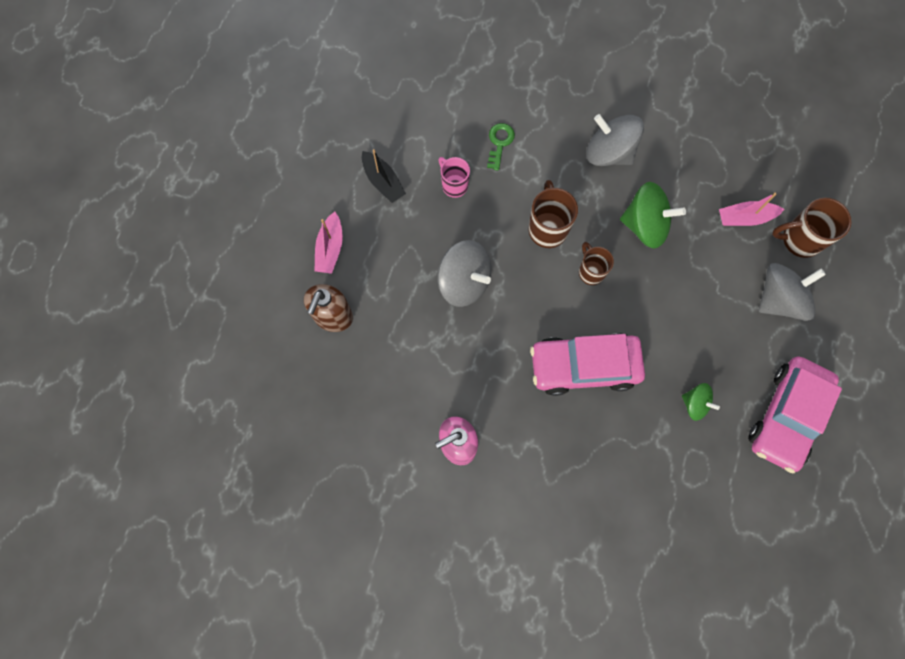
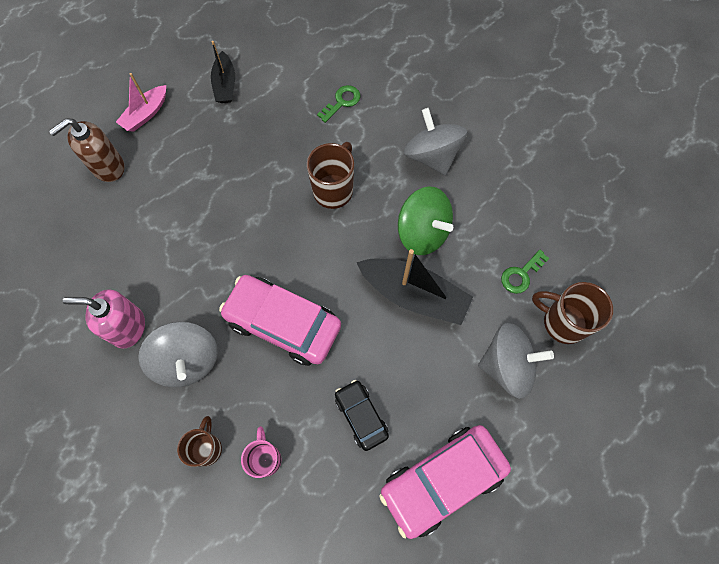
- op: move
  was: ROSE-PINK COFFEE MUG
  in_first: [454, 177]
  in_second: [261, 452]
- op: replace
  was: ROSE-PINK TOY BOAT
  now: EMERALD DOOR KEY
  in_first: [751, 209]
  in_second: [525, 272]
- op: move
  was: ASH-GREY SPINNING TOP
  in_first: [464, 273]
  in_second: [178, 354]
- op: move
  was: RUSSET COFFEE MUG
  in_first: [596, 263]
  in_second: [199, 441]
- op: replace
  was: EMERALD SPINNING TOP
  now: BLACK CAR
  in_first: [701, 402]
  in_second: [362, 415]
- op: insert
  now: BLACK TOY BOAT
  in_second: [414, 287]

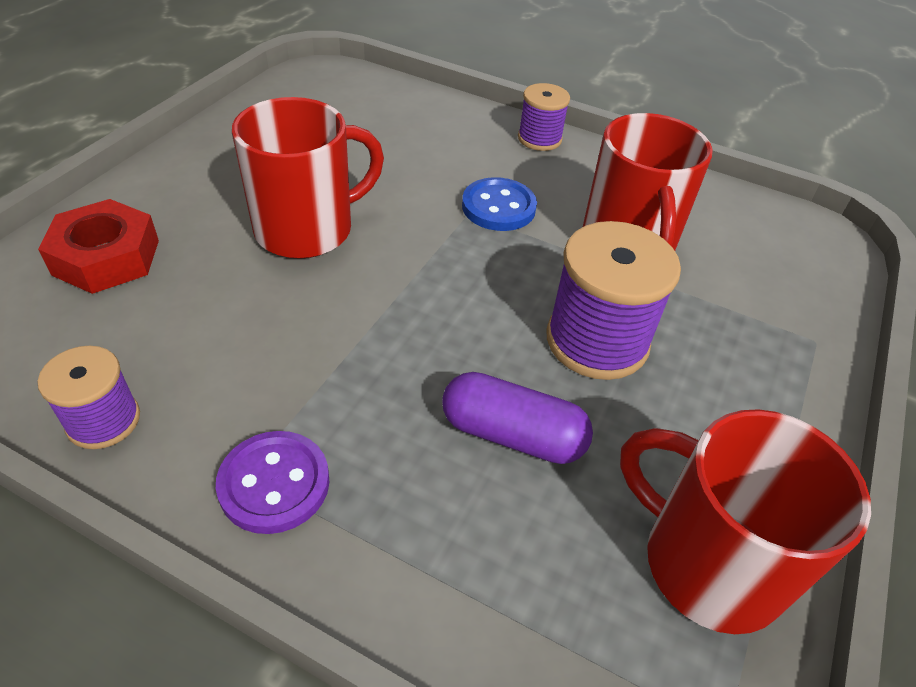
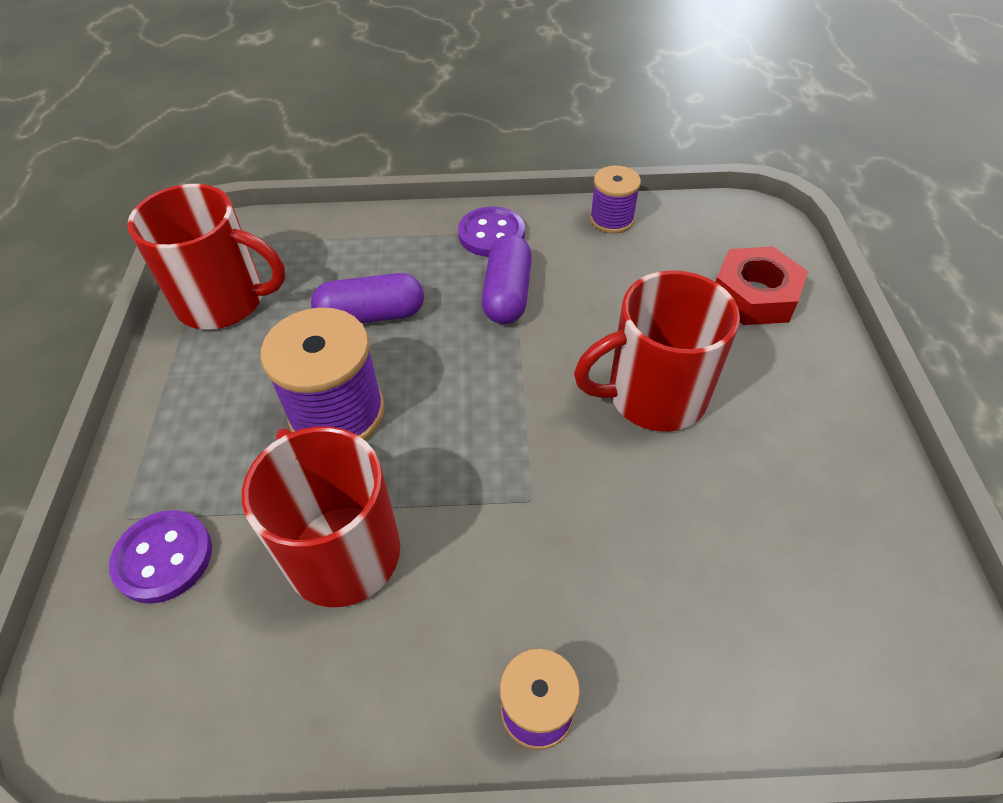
- op: rotate
  was: SCARLET COFFEE MUG
  in_first: [308, 178]
  in_second: [657, 351]
  clockwise: 45
- op: delete
  was: COBALT SEWING BUTTON
  in_first: [499, 204]
- op: insert
  now: VIOLET PILL
  in_second: [507, 279]
- op: insert
  now: VIOLET SEWING BUTTON
  in_second: [160, 557]

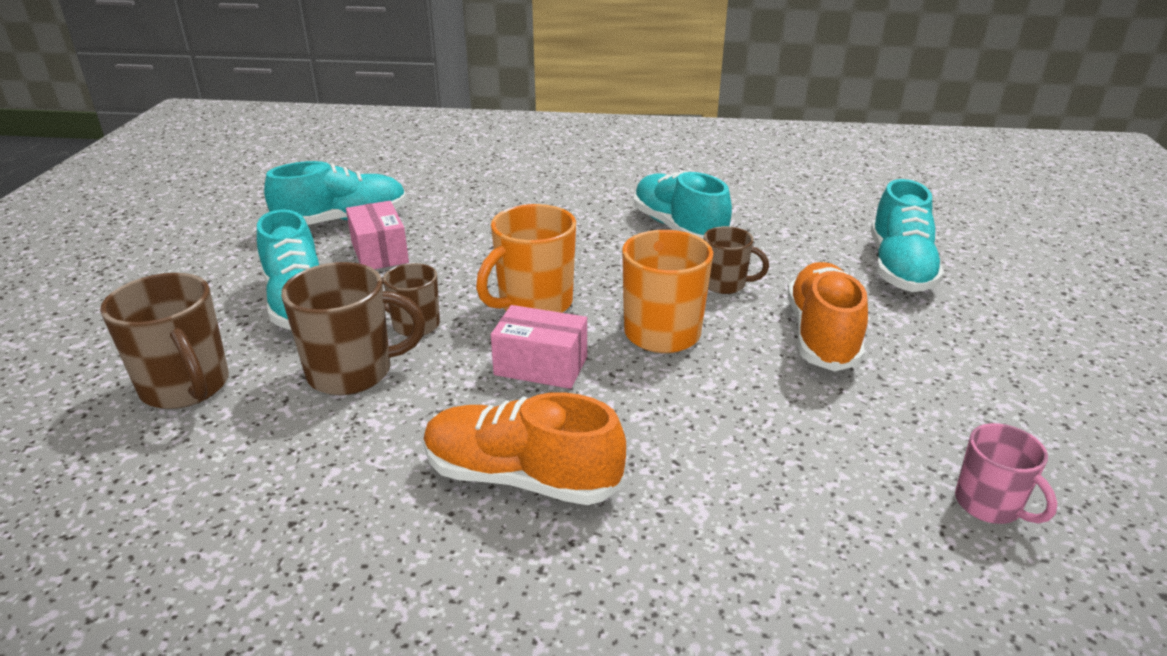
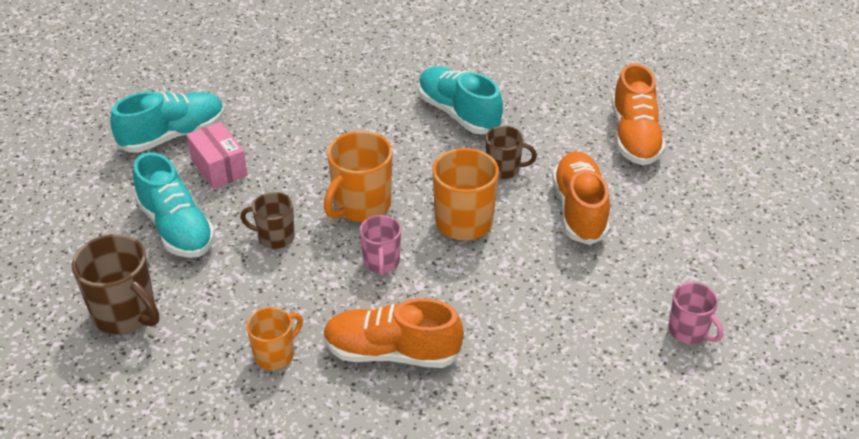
- op: recolor
  was: AQUA SNEAKER
  now: BRIGHT ORANGE SNEAKER
  in_first: [907, 235]
  in_second: [639, 114]
- op: delete
  was: RUSSET COFFEE MUG
  in_first: [353, 328]
- op: replace
  was: ROSE-PINK BOX
  now: ROSE-PINK COFFEE MUG
  in_first: [539, 347]
  in_second: [380, 245]
- op: insert
  now: BRIGHT ORANGE COFFEE MUG
  in_second: [274, 338]

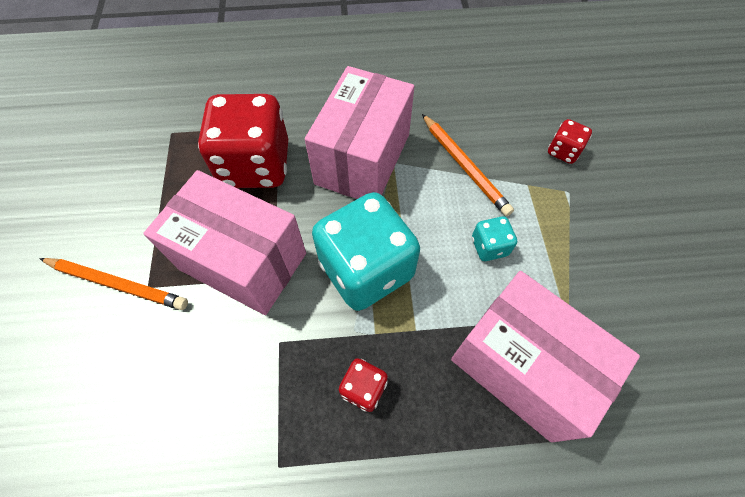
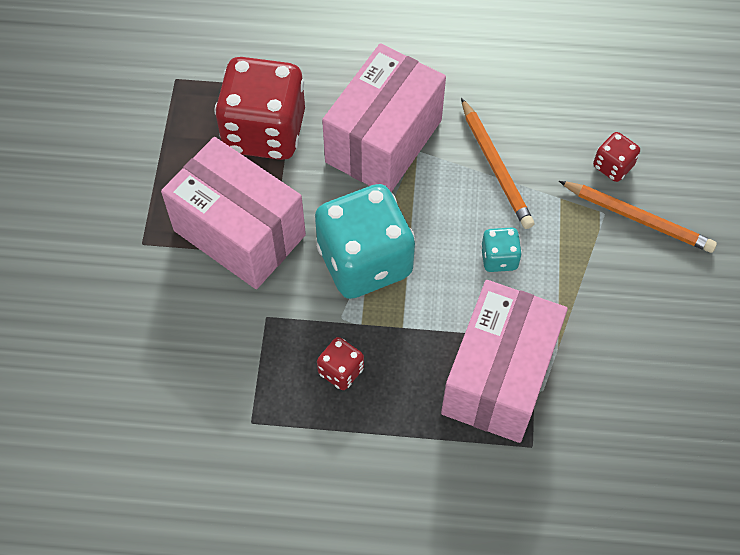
- op: move
  was: BRIGHT ORANGE LEAD PENCIL
  in_first: [113, 284]
  in_second: [638, 217]
- op: rotate
  was: ROSE-PINK BOX
  in_first: [545, 356]
  in_second: [504, 361]
  clockwise: 60

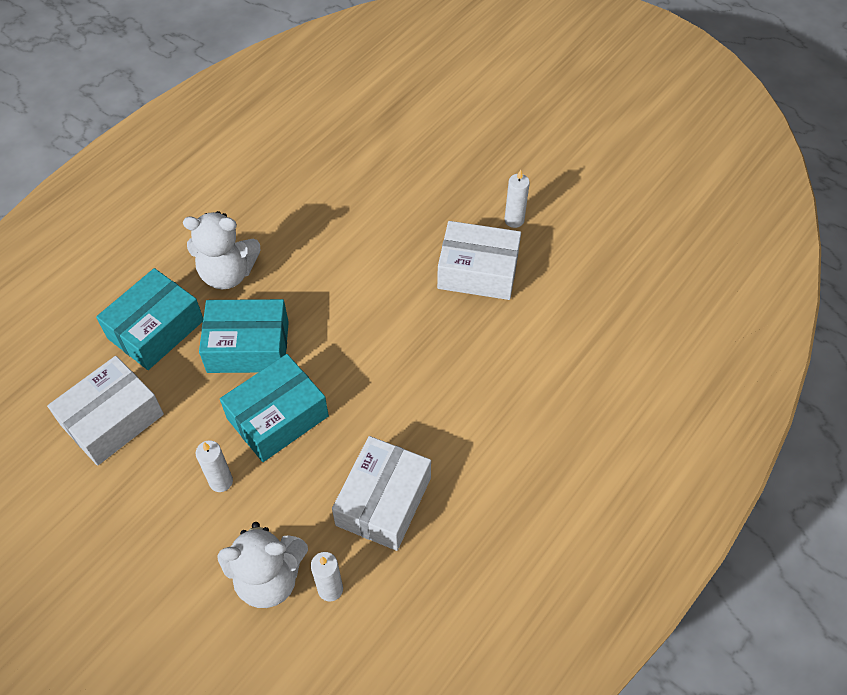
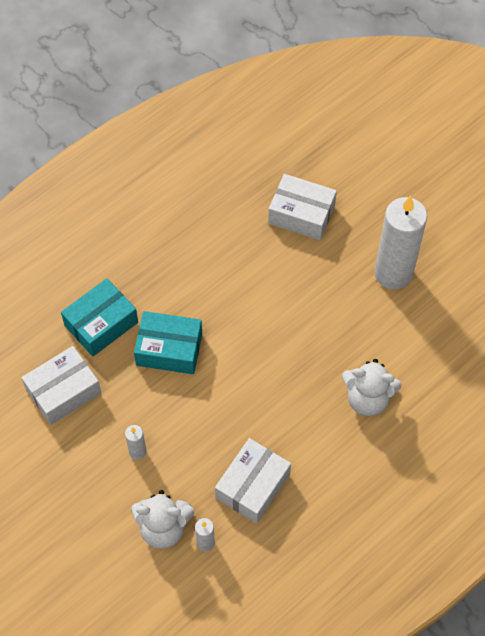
- op: resize
  was: SNOW-WHITE WAX CANDLE
  in_first: [517, 199]
  in_second: [401, 242]
  ratio: 2.38
- op: move
  was: SNOW-WHITE STUFFED BEAR
  in_first: [222, 250]
  in_second: [372, 387]
- op: move
  was: SNOW-WHITE BOX
  in_first: [479, 260]
  in_second: [302, 207]
- op: delete
  was: AQUA BOX
  in_first: [274, 408]

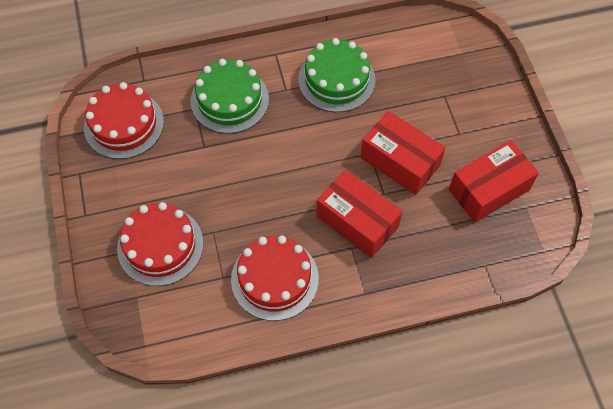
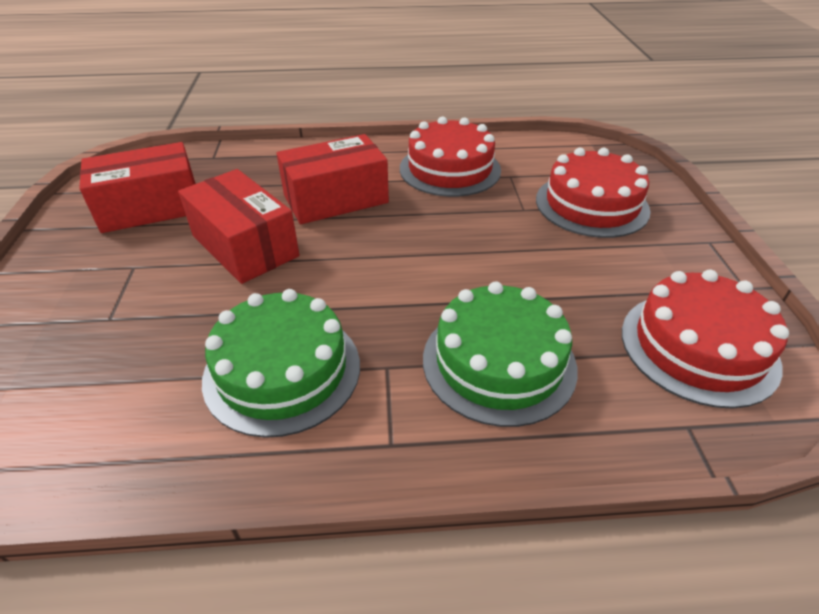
- op: rotate
  was: SCARLET BOX
  in_first: [360, 214]
  in_second: [332, 179]
  clockwise: -75

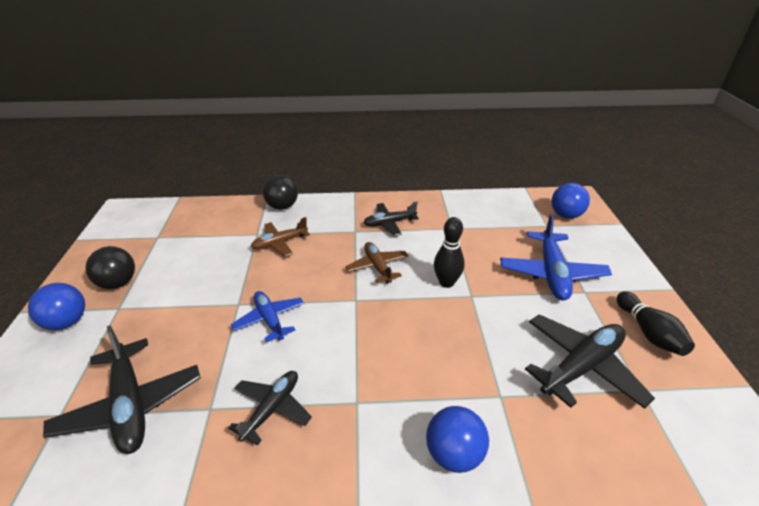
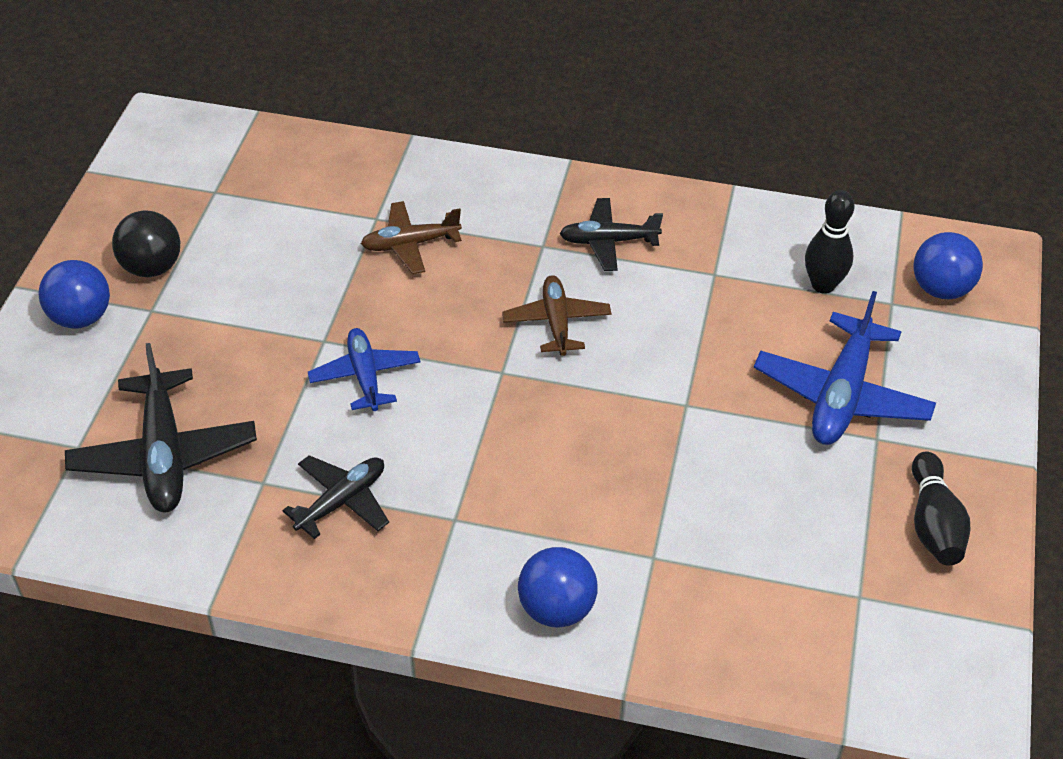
- op: delete
  was: BLACK SPHERE
  in_first: [280, 192]
- op: move
  was: BLACK TENPIN
  in_first: [449, 252]
  in_second: [829, 242]
- op: delete
  was: BLACK PLANE
  in_first: [590, 361]

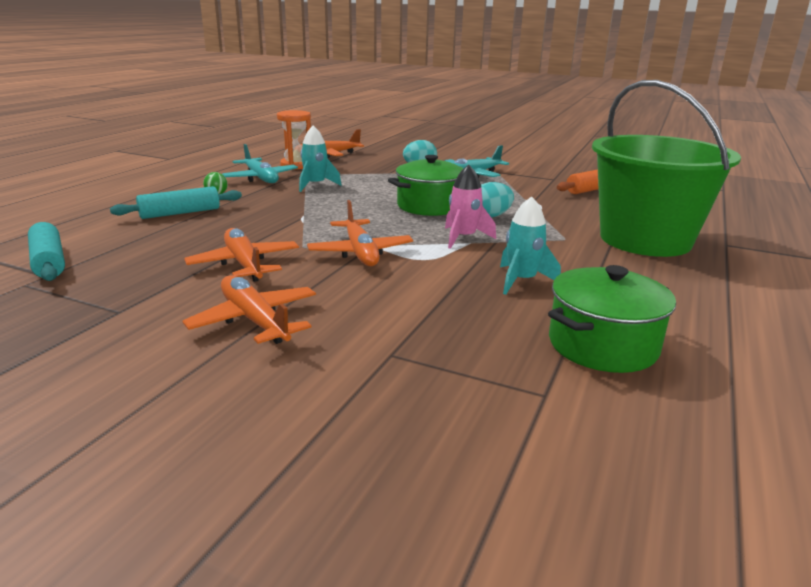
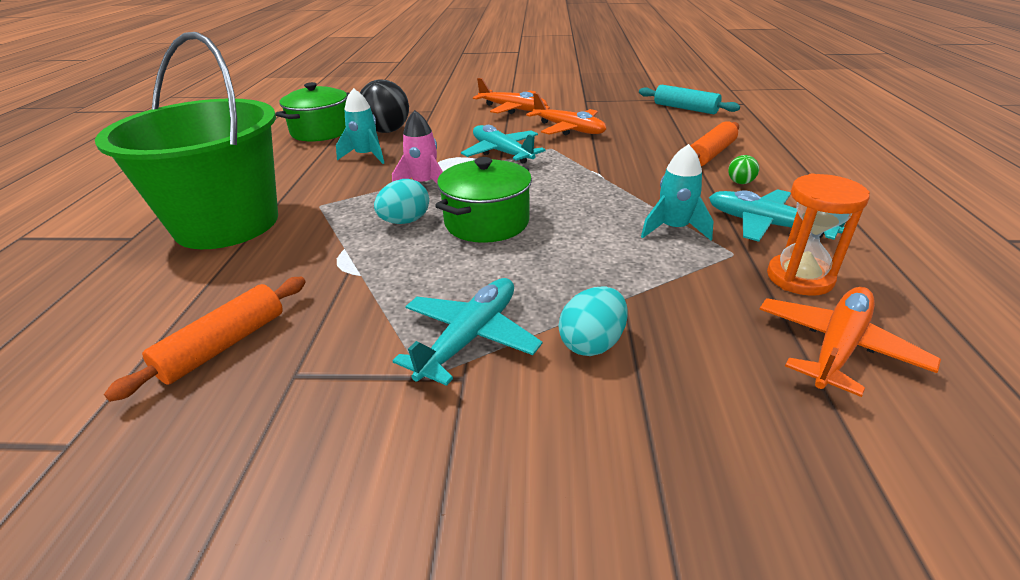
- op: recolor
  was: AQUA PASTRY ROLLER
  now: BRIGHT ORANGE PASTRY ROLLER
  in_first: [176, 202]
  in_second: [714, 143]
- op: recolor
  was: BRIGHT ORANGE PLANE
  now: AQUA PLANE
  in_first: [360, 233]
  in_second: [503, 144]
- op: insert
  now: BLACK SPHERE
  in_second: [384, 106]

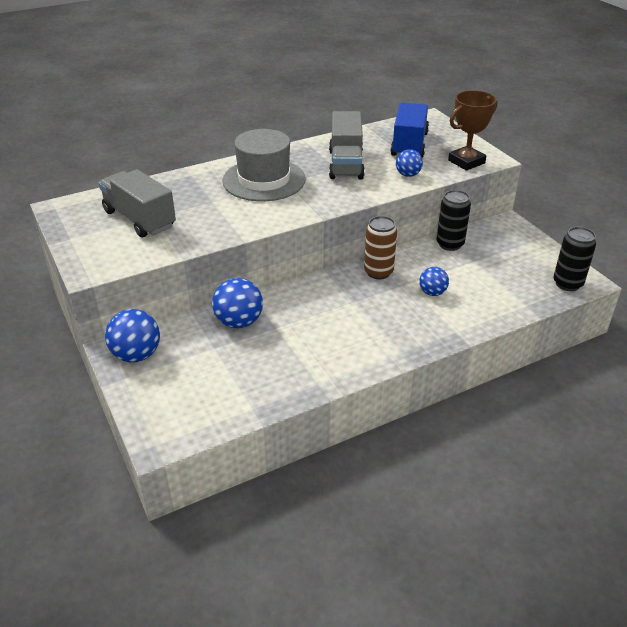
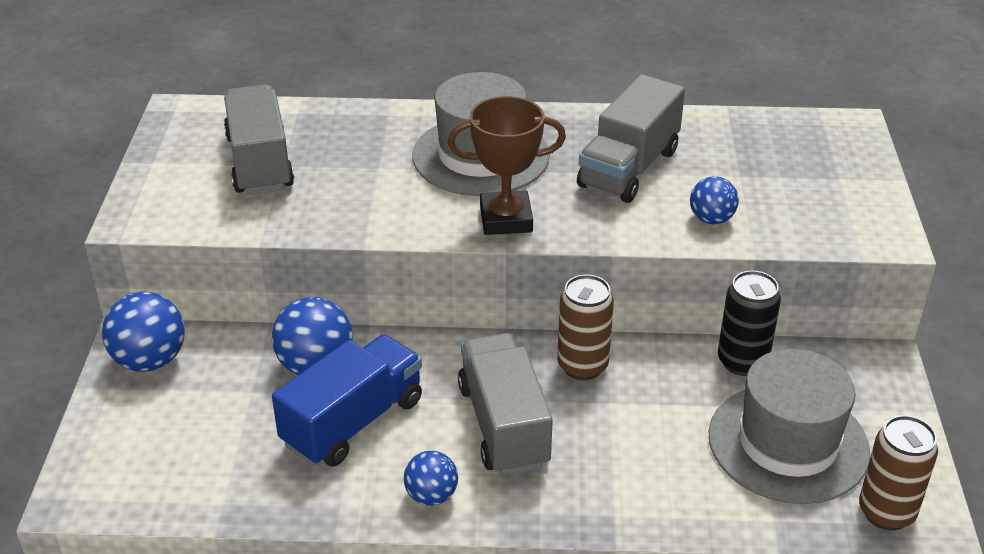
- op: move
  was: RUSSET AWARD CUP
  in_first: [472, 130]
  in_second: [506, 165]
- op: move
  was: COBALT TRUCK
  in_first: [409, 130]
  in_second: [347, 400]
- op: recolor
  was: BLACK SODA CAN
  now: RUSSET SODA CAN
  in_first: [574, 259]
  in_second: [898, 472]
- op: move
  was: COBALT SPHERE
  in_first: [434, 281]
  in_second: [431, 478]
- op: insert
  now: ASH-GREY TRUCK
  in_second: [505, 404]
- op: insert
  now: ASH-GREY HAT
  in_second: [789, 426]

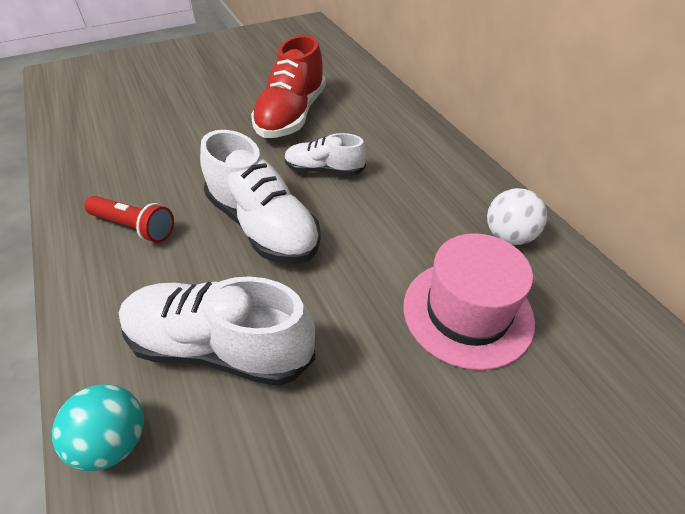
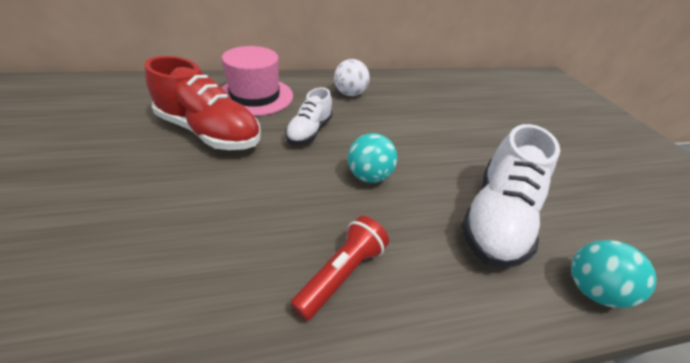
- op: replace
  was: SNOW-WHITE SNEAKER
  now: AQUA SPHERE
  in_first: [260, 197]
  in_second: [372, 158]
- op: move
  was: SNOW-WHITE SPHERE
  in_first: [517, 216]
  in_second: [352, 77]
- op: move
  was: ROSE-PINK HAT
  in_first: [469, 301]
  in_second: [257, 81]

